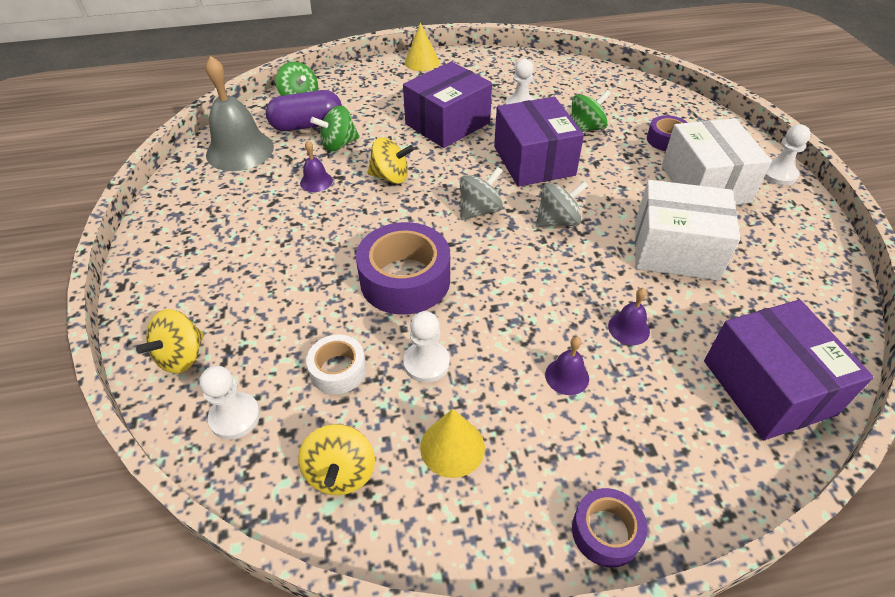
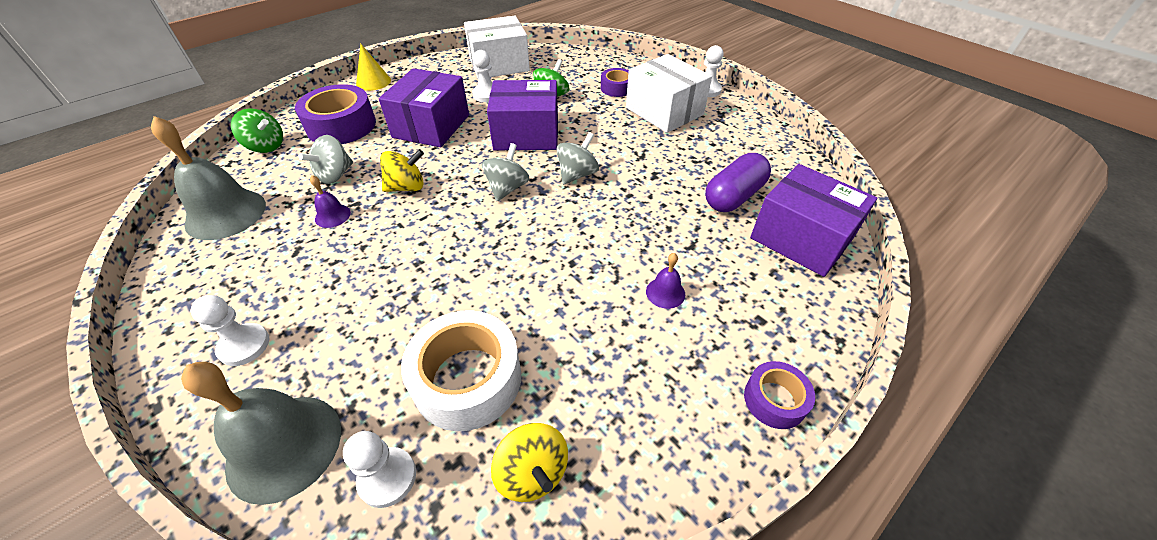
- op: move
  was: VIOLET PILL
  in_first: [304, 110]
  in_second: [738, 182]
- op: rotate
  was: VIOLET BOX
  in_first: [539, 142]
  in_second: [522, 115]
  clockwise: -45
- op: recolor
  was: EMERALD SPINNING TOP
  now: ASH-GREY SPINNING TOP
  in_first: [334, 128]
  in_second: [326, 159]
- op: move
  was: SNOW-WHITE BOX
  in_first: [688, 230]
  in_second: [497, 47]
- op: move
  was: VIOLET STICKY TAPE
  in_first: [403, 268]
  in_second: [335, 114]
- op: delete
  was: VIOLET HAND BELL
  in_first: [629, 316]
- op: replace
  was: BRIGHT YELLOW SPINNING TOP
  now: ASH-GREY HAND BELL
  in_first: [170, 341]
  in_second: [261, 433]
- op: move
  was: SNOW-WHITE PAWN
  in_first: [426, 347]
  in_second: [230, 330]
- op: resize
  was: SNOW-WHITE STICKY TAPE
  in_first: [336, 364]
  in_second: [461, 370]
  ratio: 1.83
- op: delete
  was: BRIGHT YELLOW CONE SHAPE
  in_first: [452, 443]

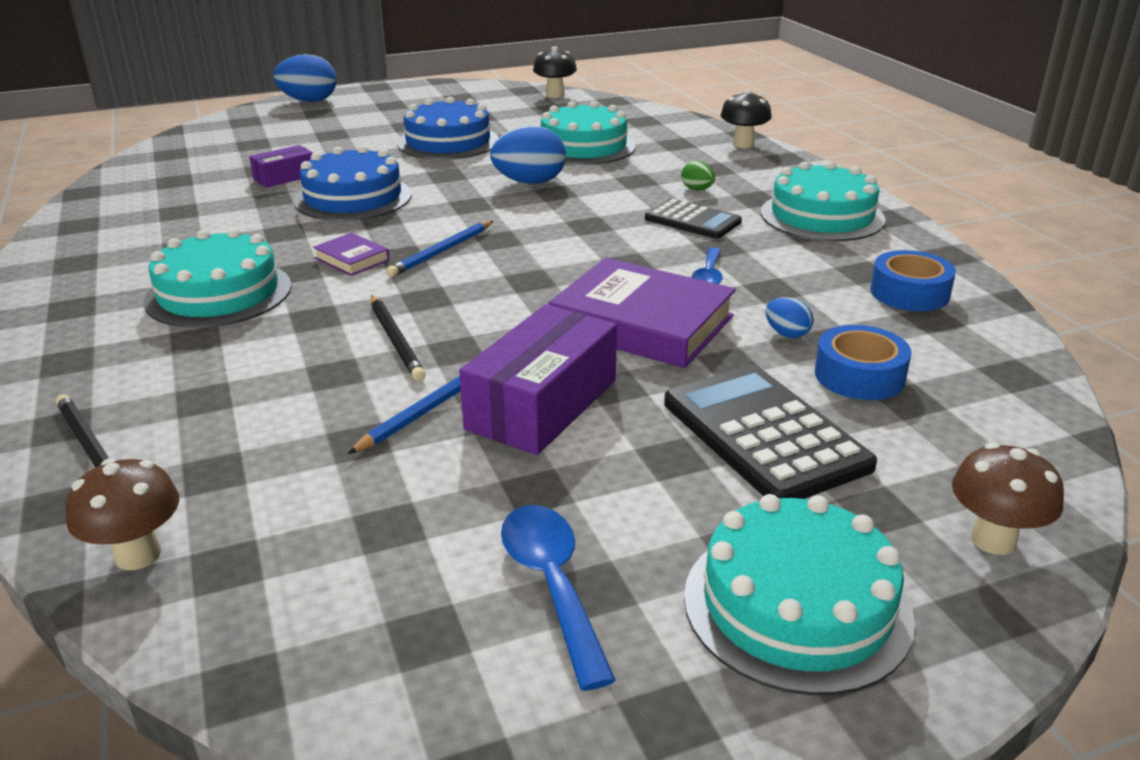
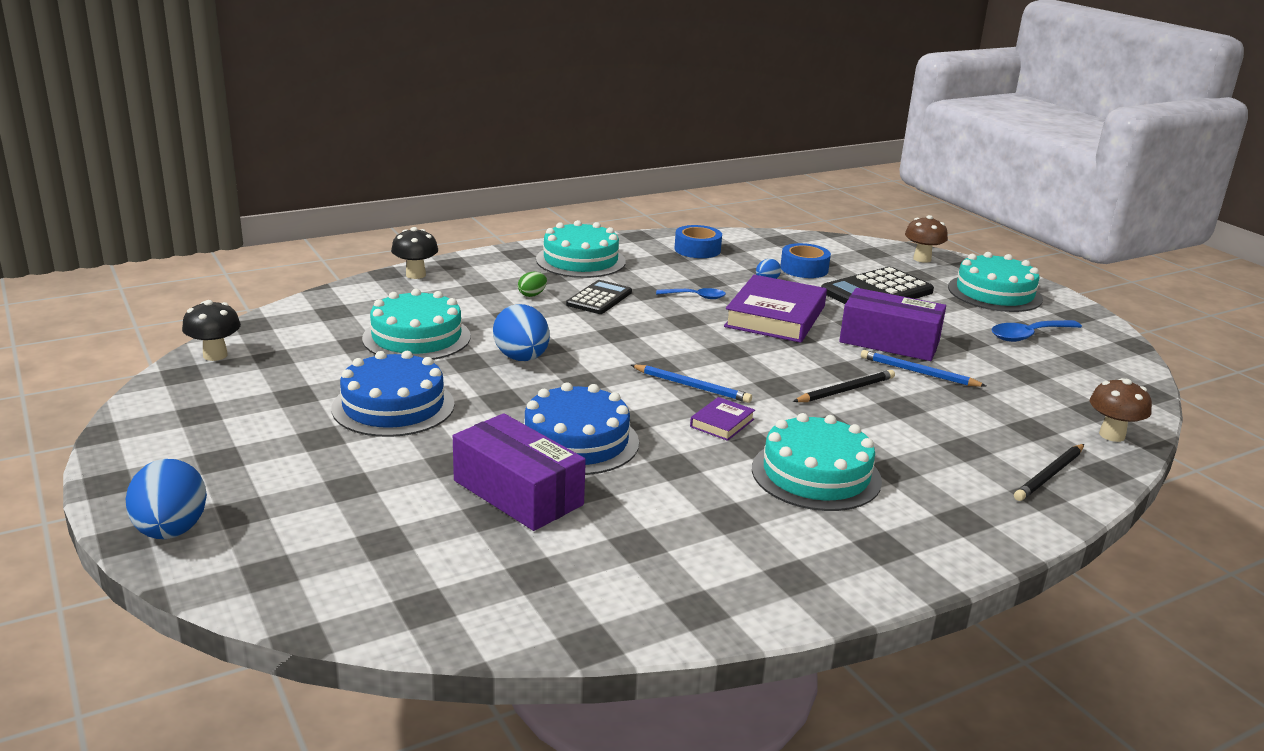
- op: resize
  was: VIOLET BOX
  in_first: [281, 166]
  in_second: [519, 472]
  ratio: 1.83

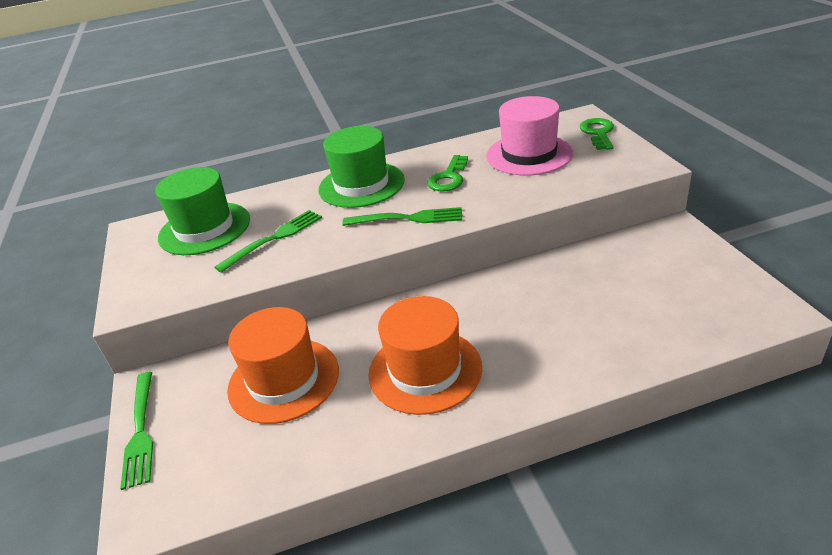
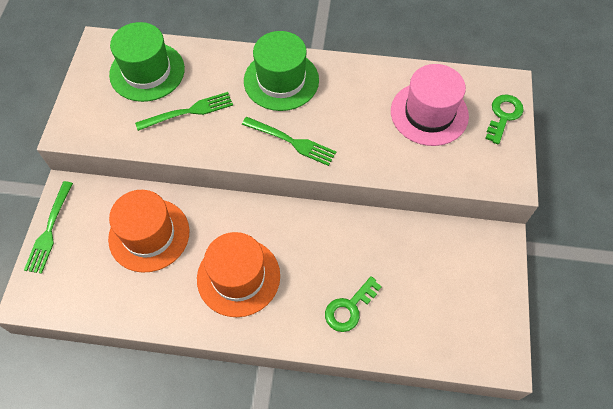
- op: move
  was: EMERALD DOOR KEY
  in_first: [447, 173]
  in_second: [353, 304]

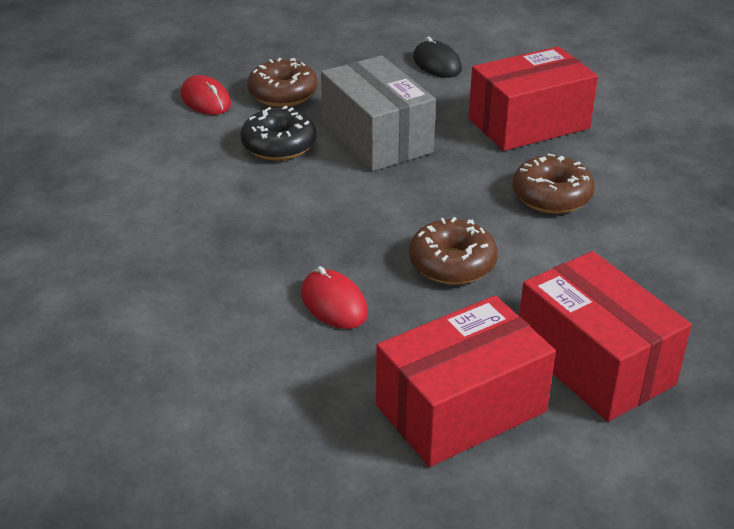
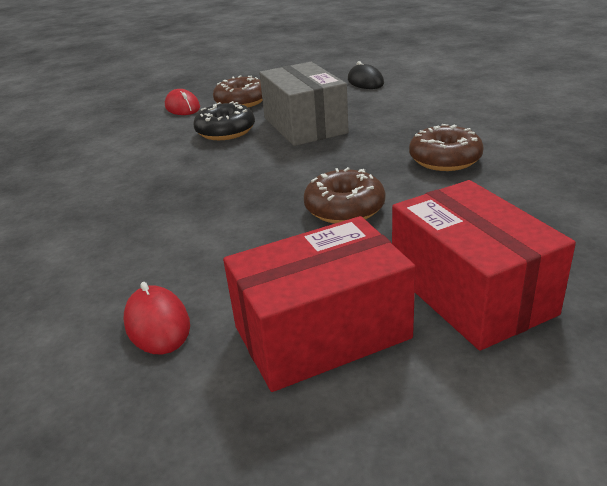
- op: delete
  was: SCARLET BOX
  in_first: [533, 98]
- op: move
  was: SCARLET COMPUTER MOUSE
  in_first: [334, 297]
  in_second: [156, 318]

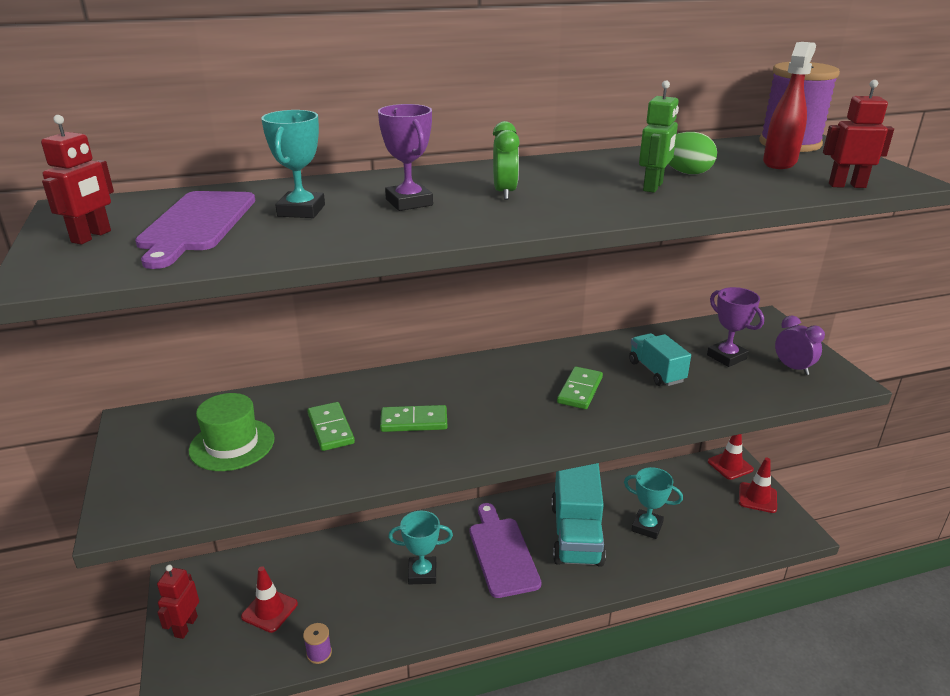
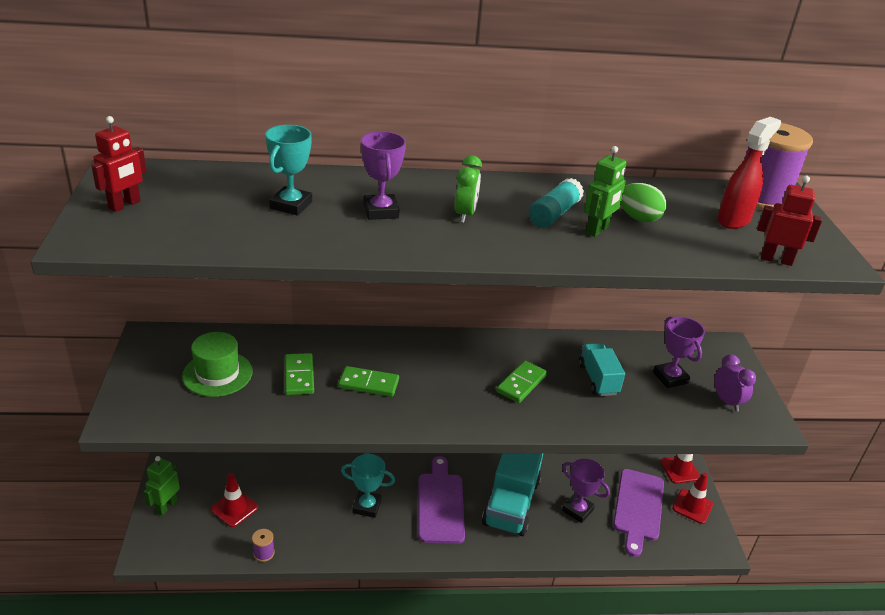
- op: move
  was: VIOLET BREAD BOARD
  in_first: [195, 230]
  in_second: [638, 513]
- op: recolor
  was: AQUA AWARD CUP
  now: VIOLET AWARD CUP
  in_first: [653, 503]
  in_second: [586, 491]
- op: recolor
  was: SCARLET TOY ROBOT
  now: EMERALD TOY ROBOT
  in_first: [178, 602]
  in_second: [162, 486]
- op: insert
  now: AQUA GLUE
  in_second: [556, 203]

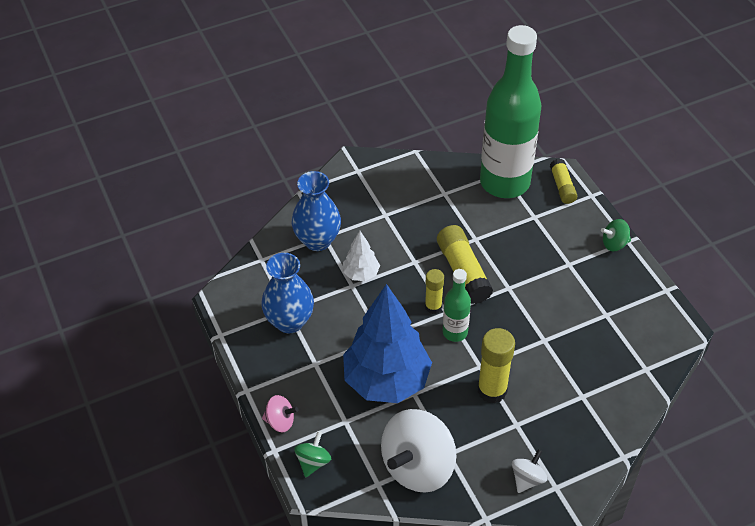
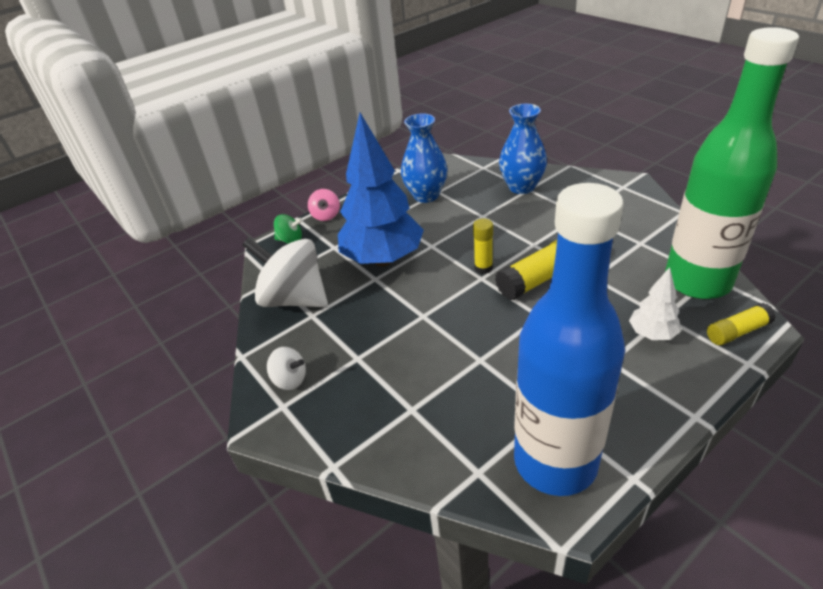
- op: delete
  was: EMERALD SPINNING TOP
  in_first: [616, 235]
- op: move
  was: SNOW-WHITE TREE
  in_first: [361, 256]
  in_second: [655, 303]
- op: delete
  was: EMERALD BOTTLE
  in_first: [457, 305]
- op: delete
  was: BRIGHT YELLOW GLUE
  in_first: [496, 365]
- op: insert
  now: COBALT BOTTLE
  in_second: [569, 339]

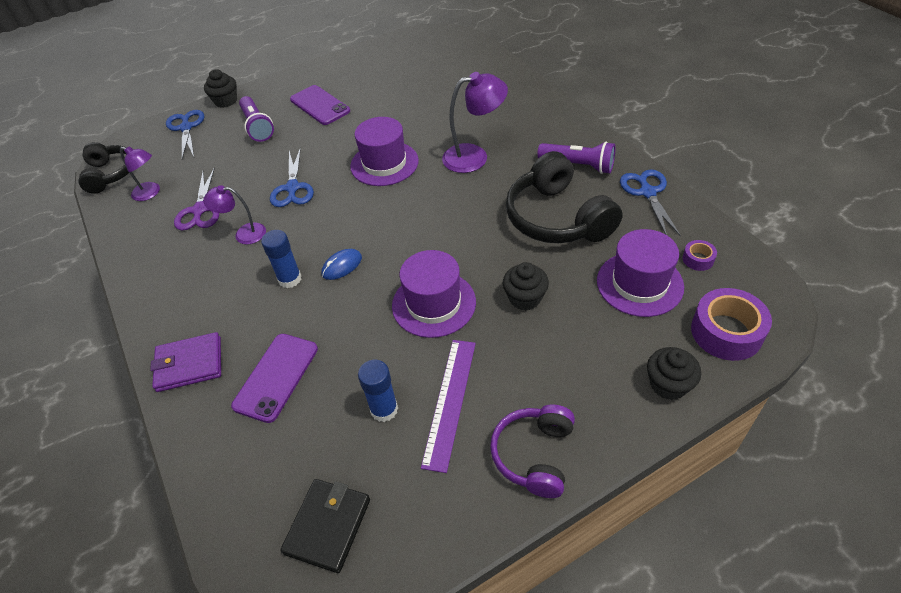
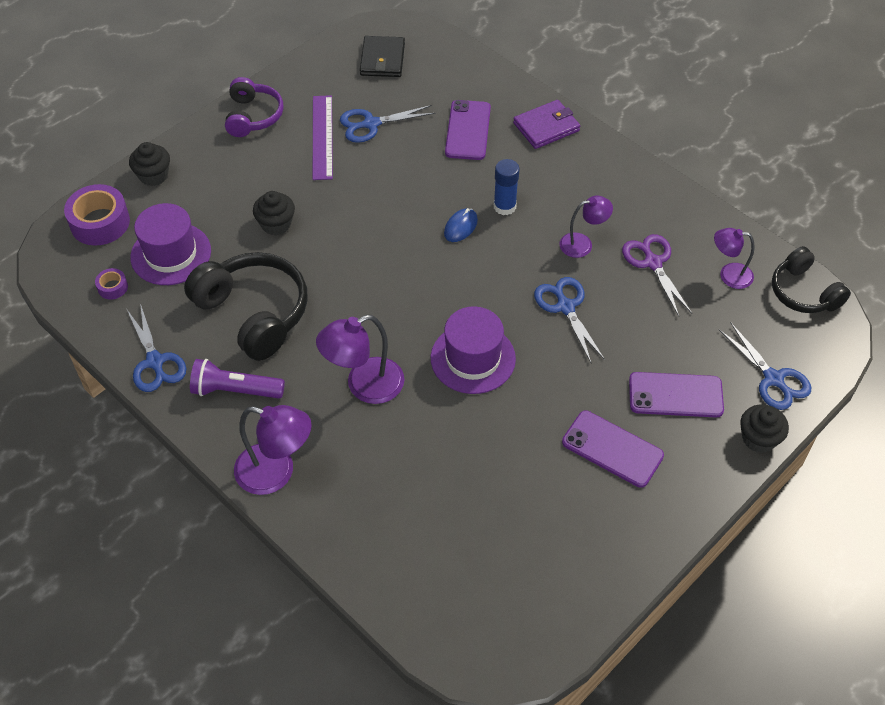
- op: replace
  was: VIOLET FLASHLIGHT
  now: VIOLET PHONE
  in_first: [256, 119]
  in_second: [676, 395]
- op: delete
  was: VIOLET HAT
  in_first: [434, 294]
- op: replace
  was: COBALT GLUE
  now: COBALT SCISSORS
  in_first: [378, 391]
  in_second: [387, 124]
- op: insert
  now: VIOLET LAMP
  in_second: [273, 450]

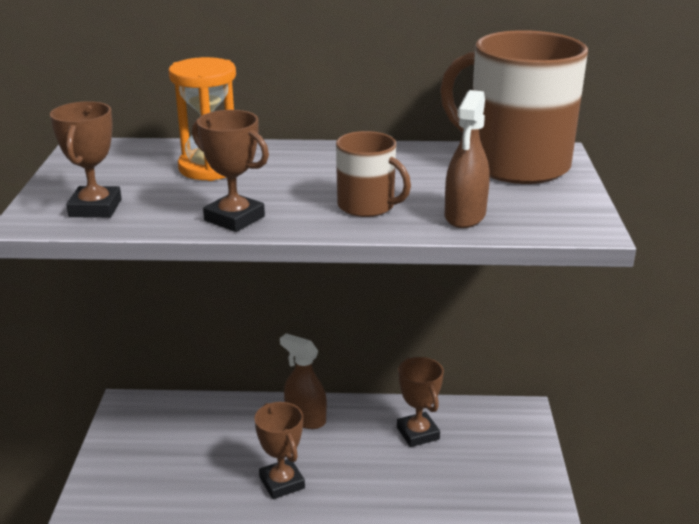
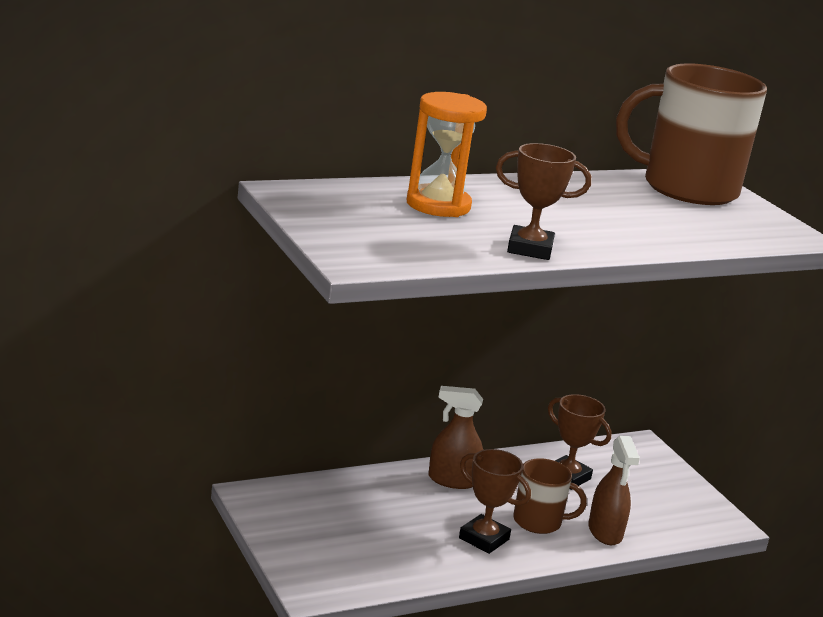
- op: move
  was: RUSSET SPRAY CLEANER
  in_first: [467, 159]
  in_second: [614, 490]
- op: delete
  was: RUSSET AWARD CUP
  in_first: [86, 159]
- op: move
  was: RUSSET COFFEE MUG
  in_first: [373, 174]
  in_second: [550, 496]

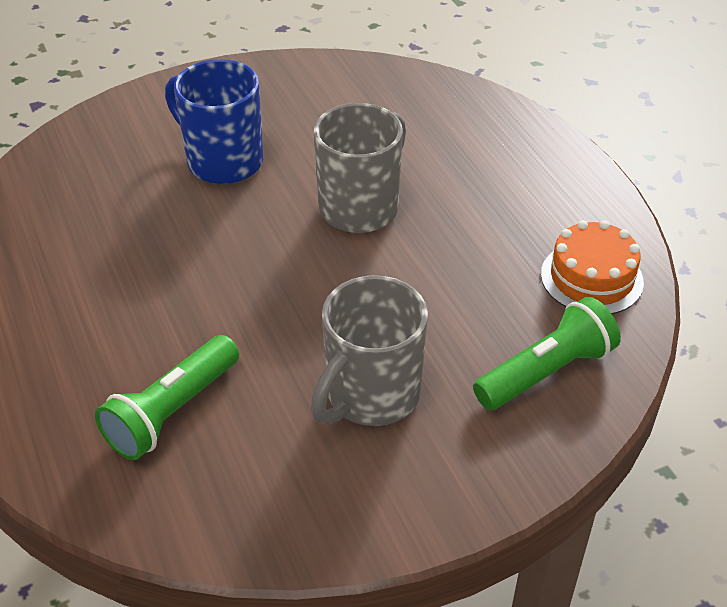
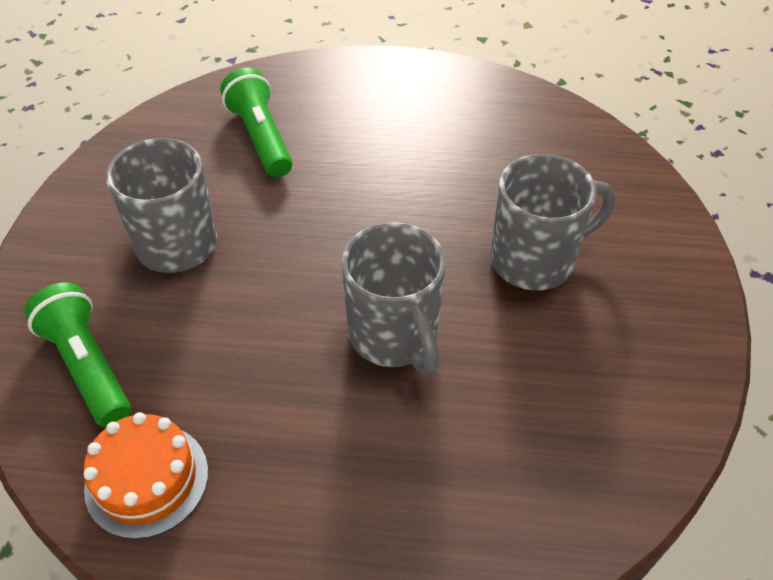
- op: recolor
  was: COBALT COFFEE MUG
  now: ASH-GREY COFFEE MUG
  in_first: [214, 121]
  in_second: [553, 222]
- op: rotate
  was: EMERALD FLASHLIGHT
  in_first: [547, 353]
  in_second: [77, 355]
  clockwise: 150

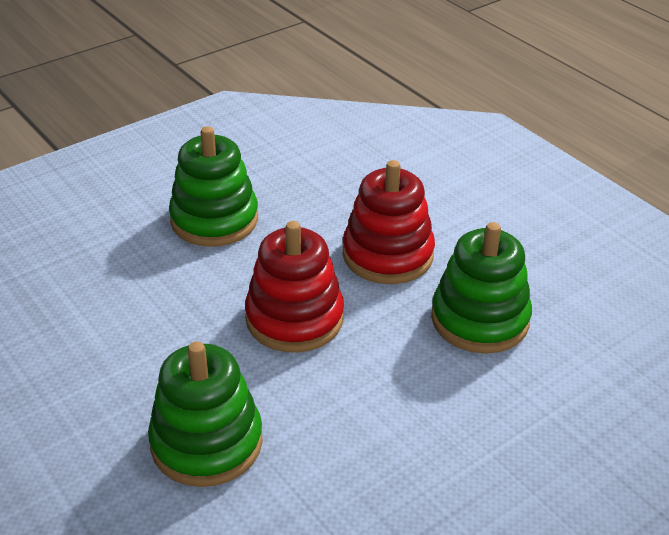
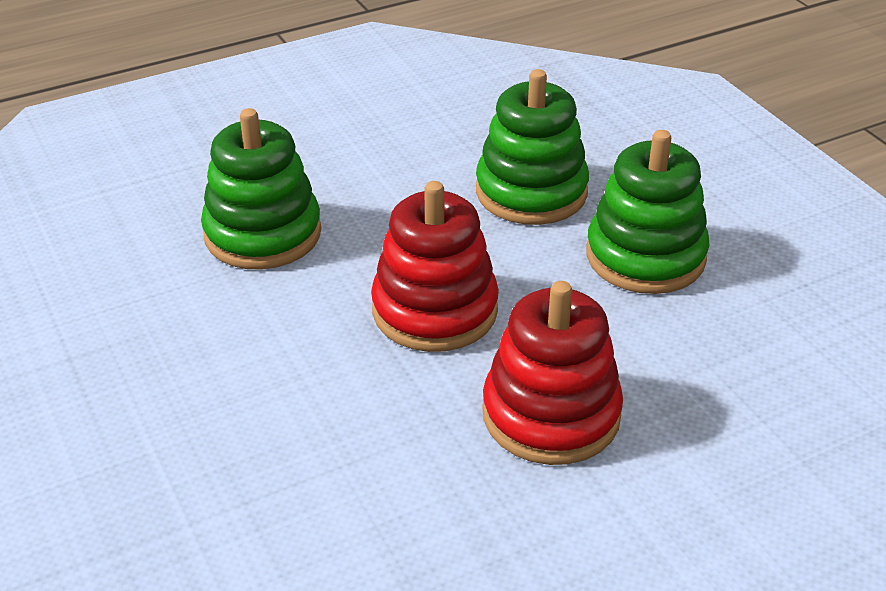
- op: move
  was: EMERALD STACKING RINGS
  in_first: [481, 288]
  in_second: [532, 147]

